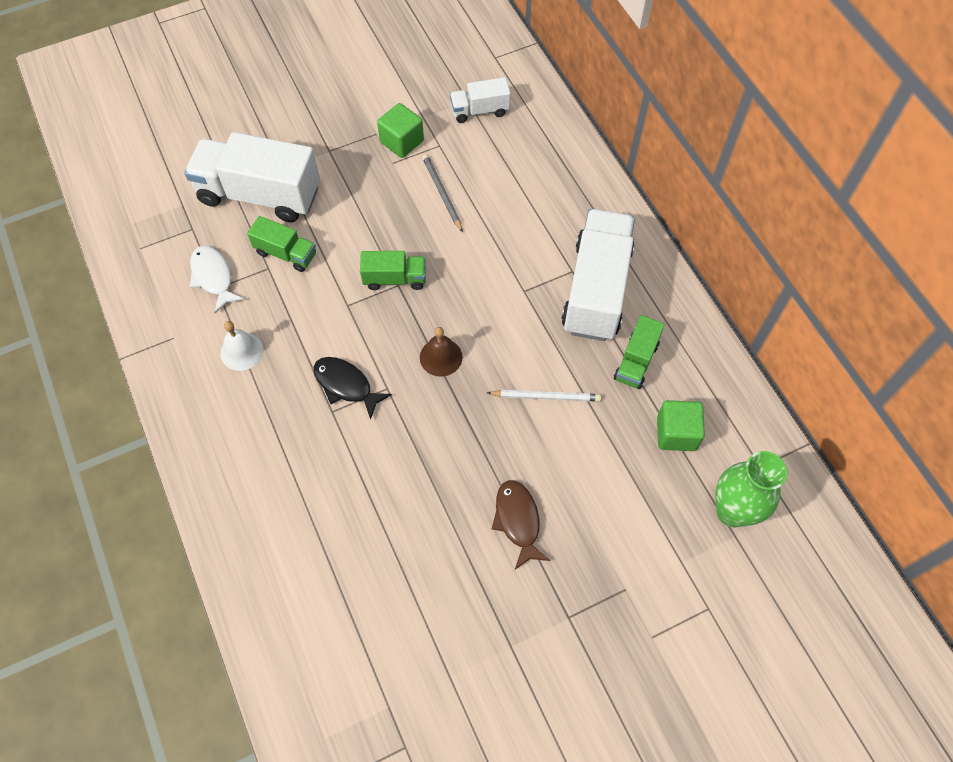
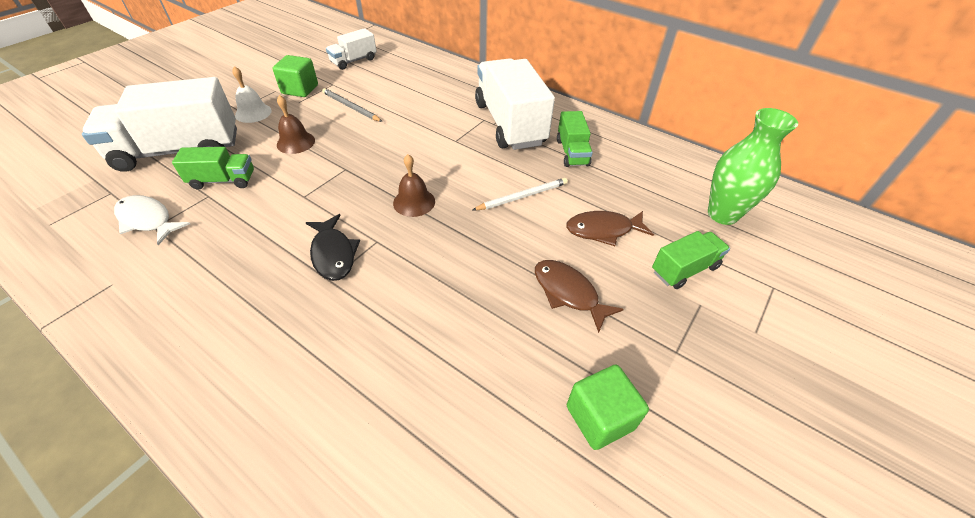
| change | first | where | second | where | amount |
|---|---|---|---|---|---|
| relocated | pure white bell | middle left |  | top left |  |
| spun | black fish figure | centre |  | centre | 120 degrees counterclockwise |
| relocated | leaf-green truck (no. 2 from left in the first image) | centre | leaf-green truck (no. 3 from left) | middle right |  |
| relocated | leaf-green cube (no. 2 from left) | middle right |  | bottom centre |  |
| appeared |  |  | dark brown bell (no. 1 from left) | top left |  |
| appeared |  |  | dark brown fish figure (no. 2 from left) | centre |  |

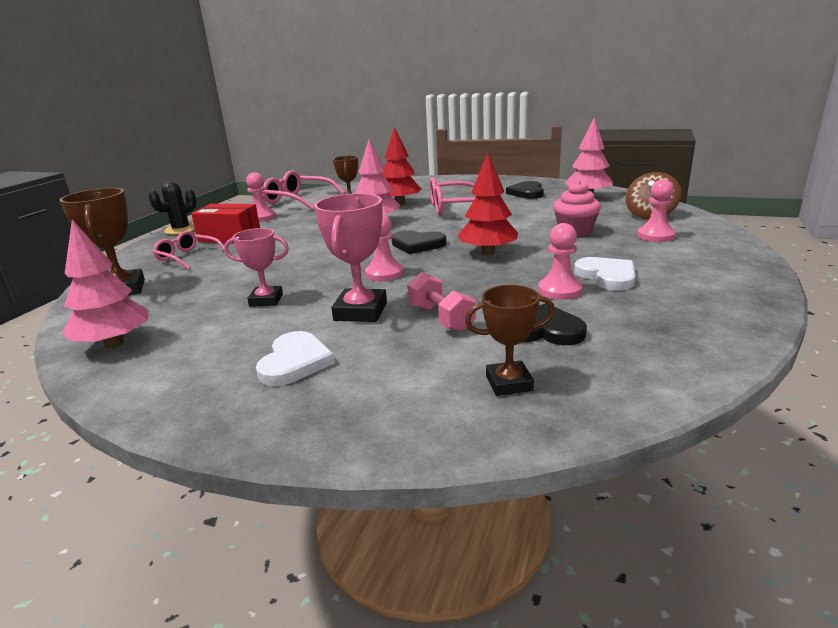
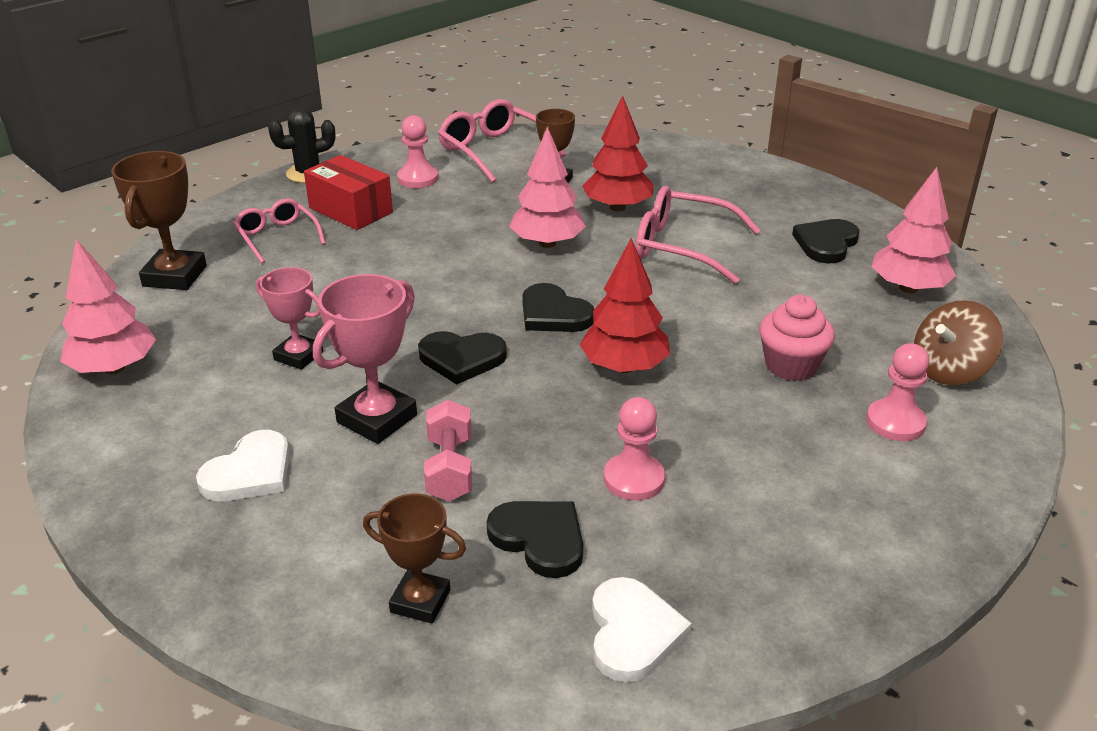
| change | first | where | second | where | amount |
|---|---|---|---|---|---|
| exchanged | rosy pawn (no. 2 from left) | centre | black love heart (no. 1 from left) | centre |  |
| relocated | pure white love heart (no. 2 from left) | middle right |  | bottom centre |  |

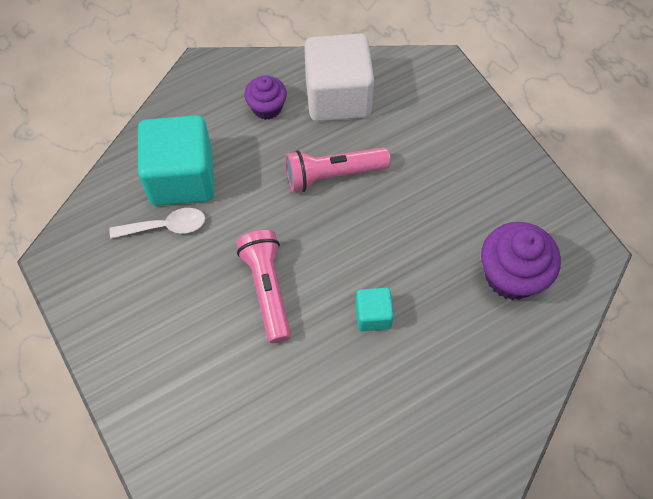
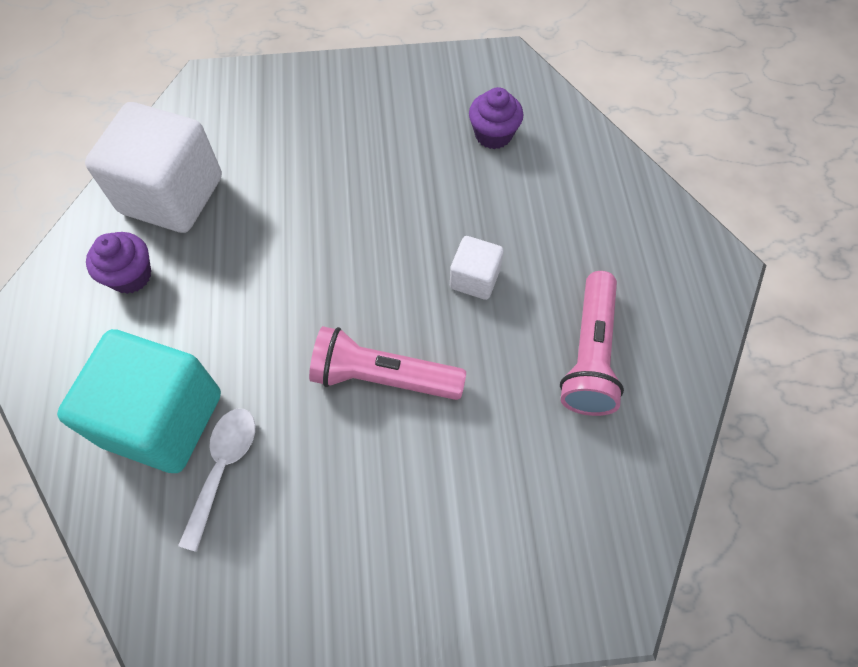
| change | first | where | second | where | amount |
|---|---|---|---|---|---|
| relocated | rosy torch (no. 2 from left) | centre |  | middle right |  |
| colour | aqua cube (no. 2 from left) | centre | pure white cube (no. 2 from left) | centre |  |
| size | royal purple cupcake (no. 2 from left) | middle right |  | top centre | x0.60 |

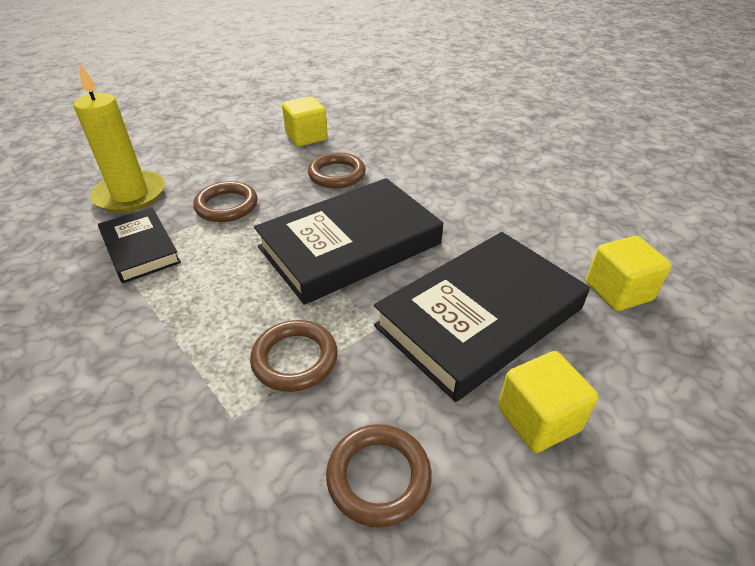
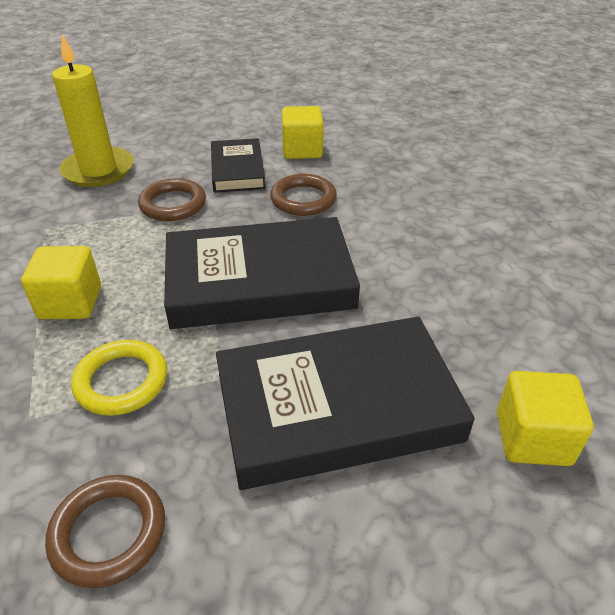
| change | first | where | second | where | amount |
|---|---|---|---|---|---|
| relocated | black hardcover (no. 1 from left) | middle left |  | top centre |  |
| colour | dark brown torus (no. 2 from left) | centre | bright yellow torus | middle left |  |
| relocated | bright yellow cube (no. 2 from left in the first image) | bottom right | bright yellow cube (no. 1 from left) | middle left |  |

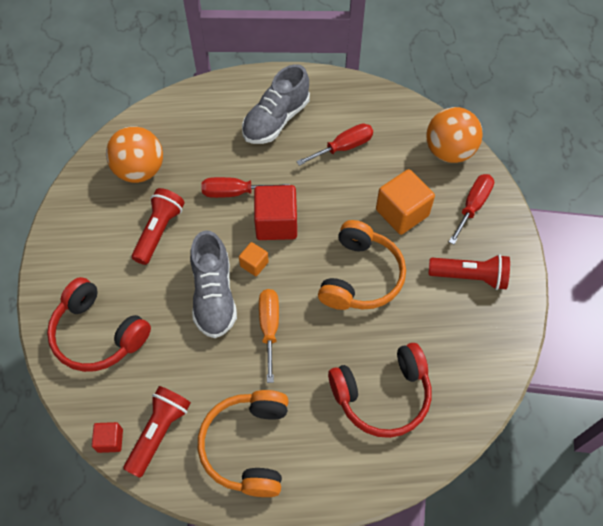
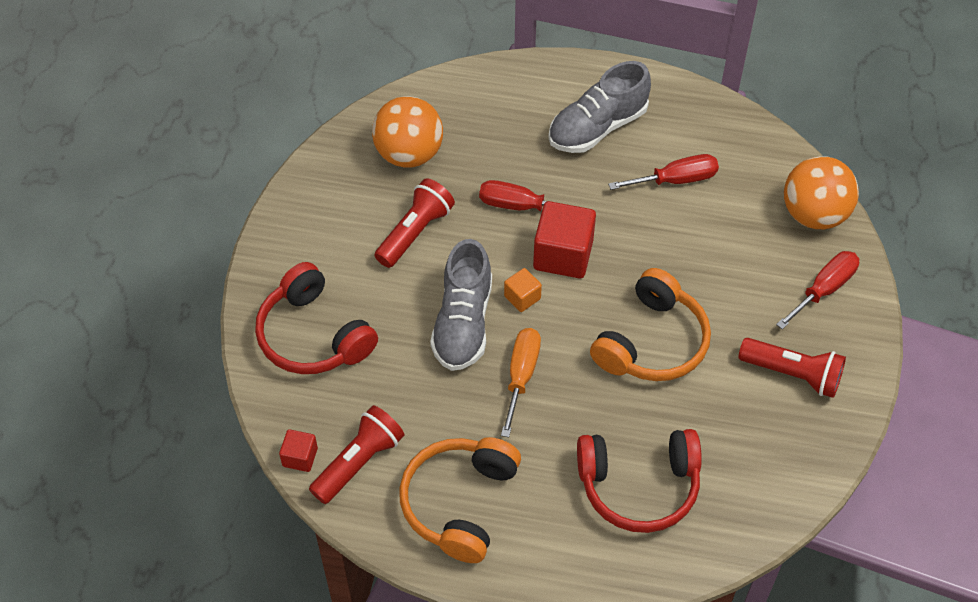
| change | first | where | second | where | amount |
|---|---|---|---|---|---|
| missing | bright orange cube (no. 2 from left) | middle right |  |  |  |

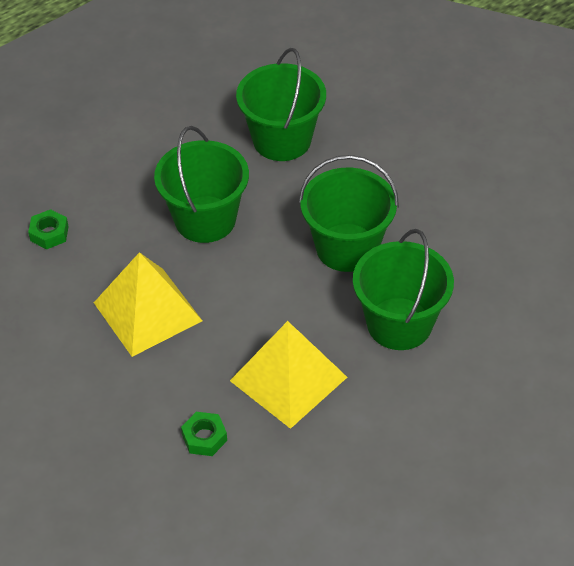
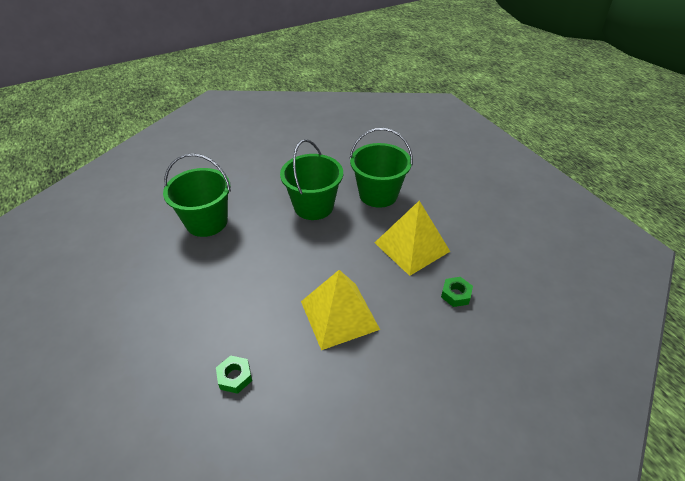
| change | first | where | second | where | amount |
|---|---|---|---|---|---|
| missing | leaf-green sand bucket (no. 1 from left) | top centre |  |  |  |

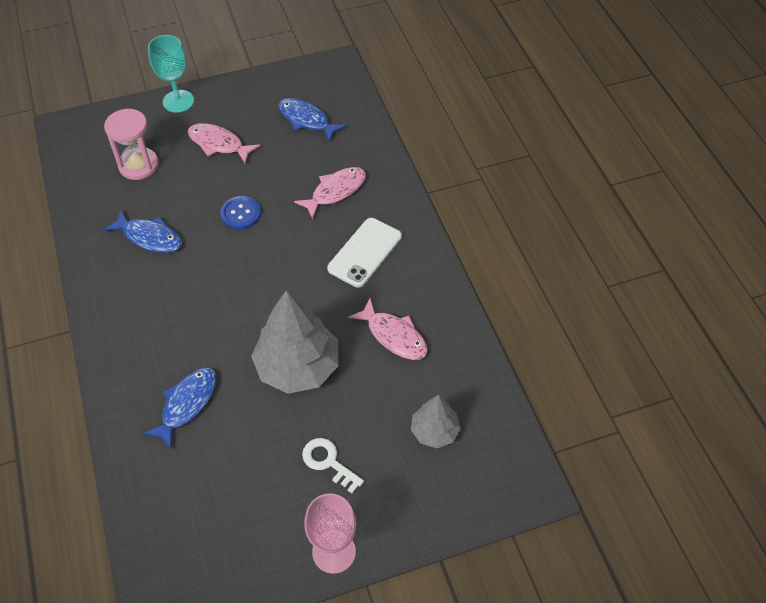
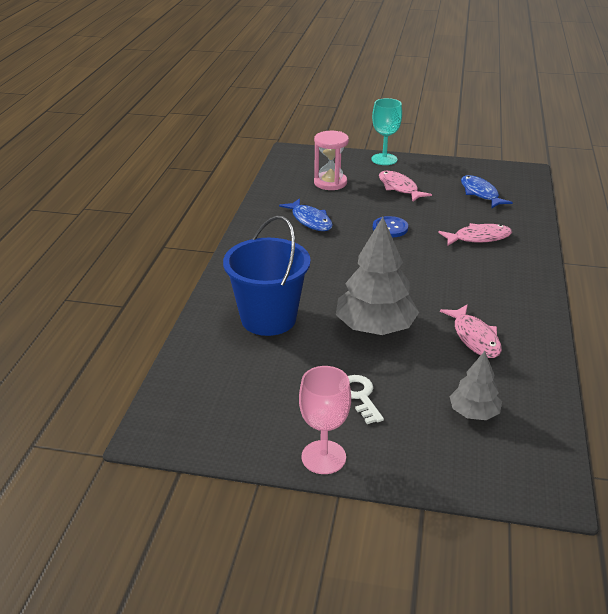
| change | first | where | second | where | amount |
|---|---|---|---|---|---|
| exchanged | blue fish figure (no. 2 from left) | bottom left | blue sand bucket | centre |  |
| missing | pure white mobile phone | centre |  |  |  |

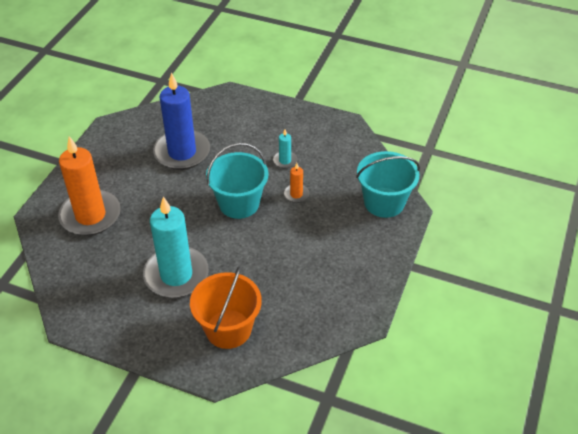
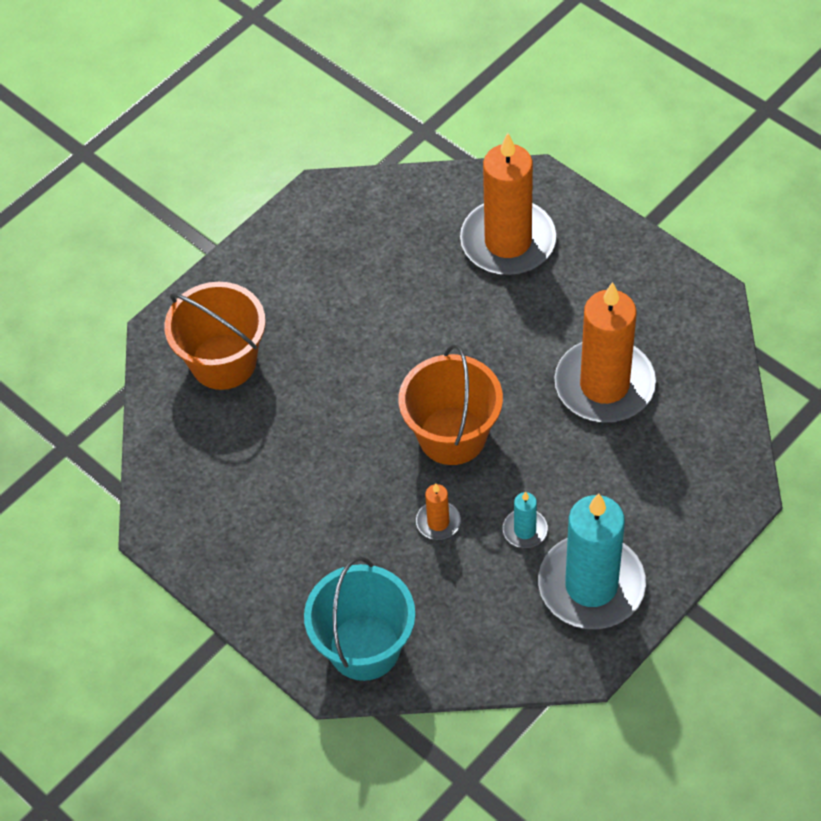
| change | first | where | second | where | amount |
|---|---|---|---|---|---|
| relocated | aqua wax candle (no. 1 from left in the first image) | middle left | aqua wax candle (no. 2 from left) | bottom right |  |
| colour | blue wax candle | top left | bright orange wax candle (no. 3 from left) | middle right |  |
| colour | aqua sand bucket (no. 1 from left) | centre | bright orange sand bucket (no. 2 from left) | centre |  |

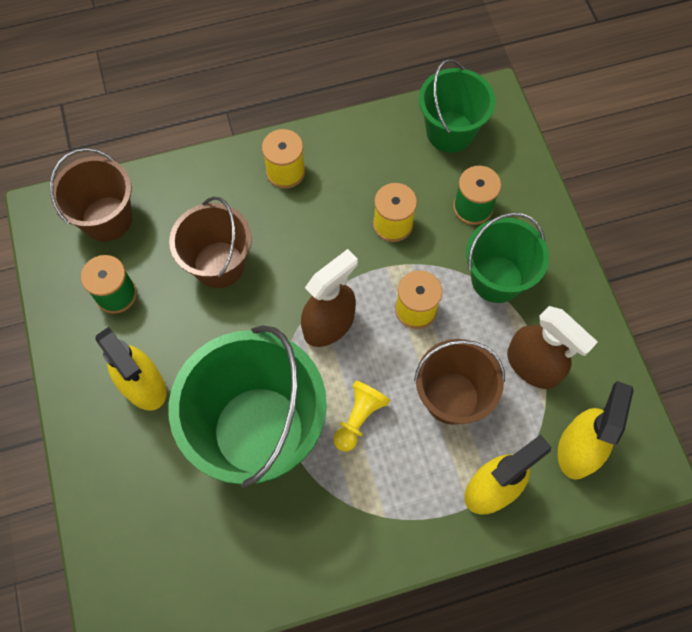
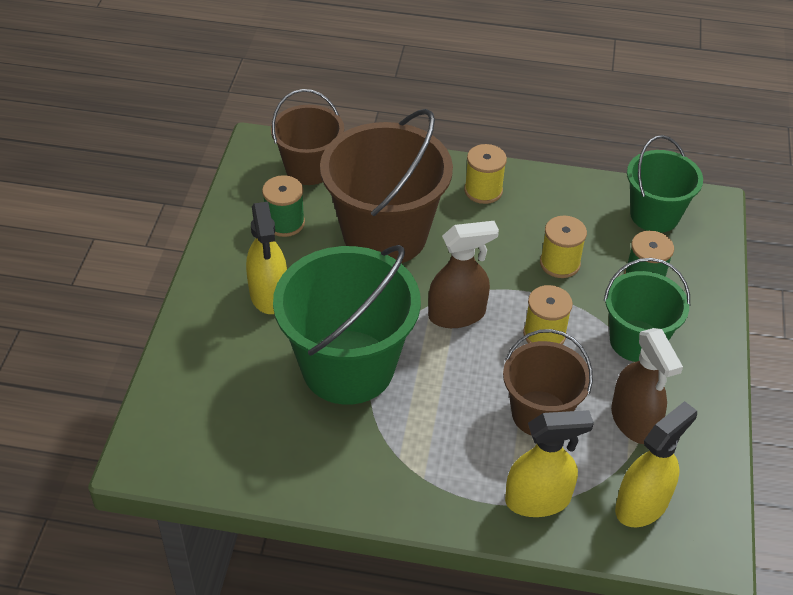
| change | first | where | second | where | amount |
|---|---|---|---|---|---|
| size | dark brown sand bucket (no. 2 from left) | middle left |  | top centre | x1.68 |
| missing | bright yellow pawn | centre |  |  |  |

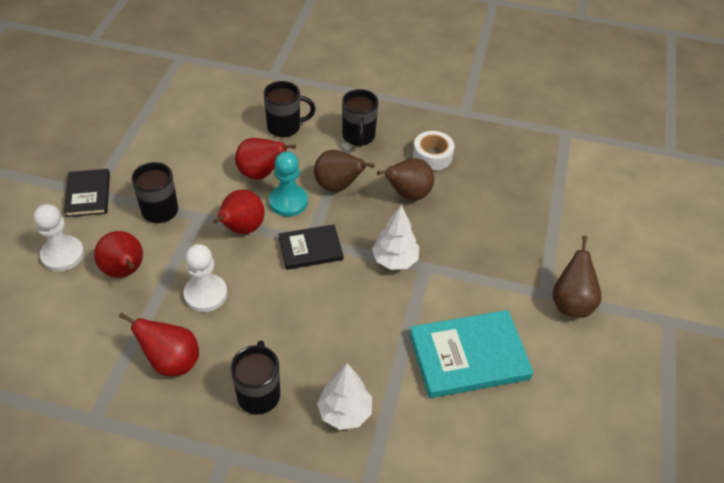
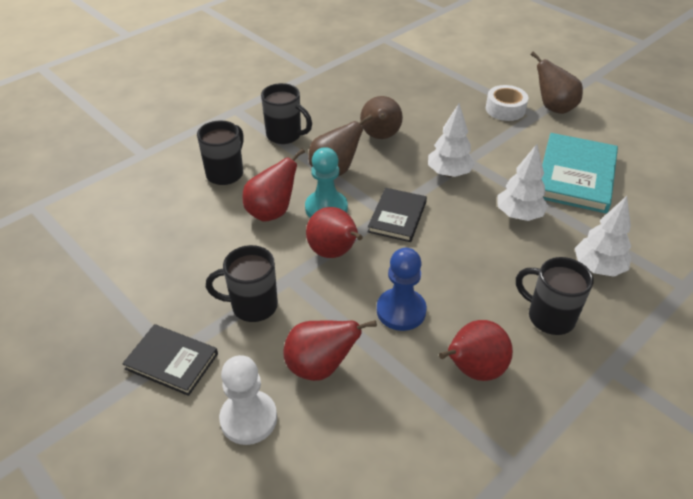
| change | first | where | second | where | amount |
|---|---|---|---|---|---|
| colour | pure white pawn (no. 2 from left) | middle left | blue pawn | centre |  |
| relocated | pure white roll of tape | top centre |  | top right |  |
| appeared |  |  | pure white fir tree (no. 2 from left) | middle right |  |

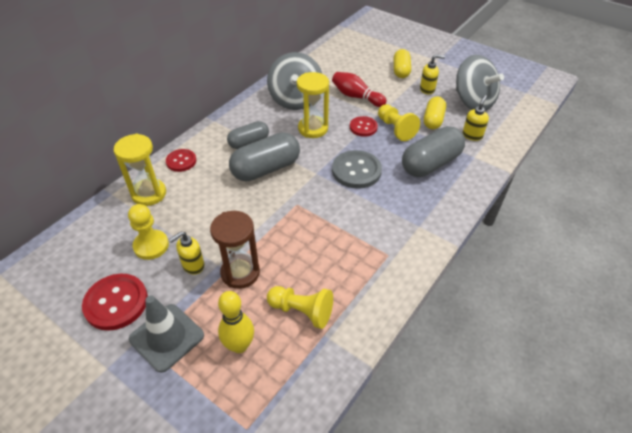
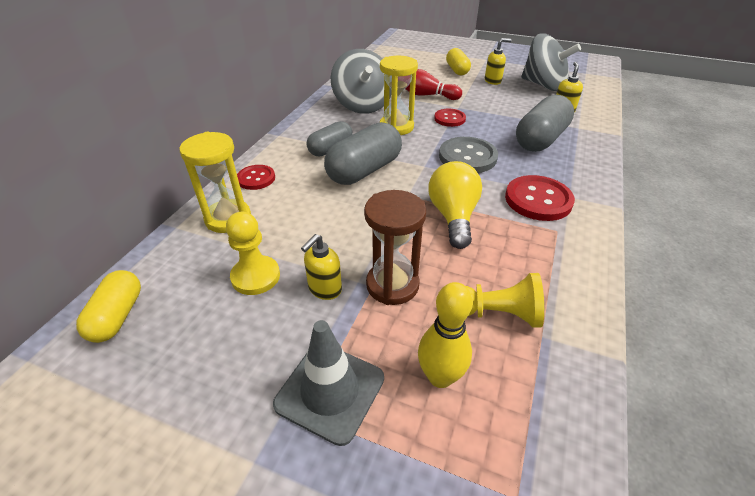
| change | first | where | second | where | amount |
|---|---|---|---|---|---|
| relocated | crimson sewing button (no. 1 from left in the first image) | bottom left | crimson sewing button (no. 3 from left) | middle right |  |
| missing | bright yellow pawn (no. 3 from left) | top centre |  |  |  |
| relocated | bright yellow pill (no. 2 from left in the first image) | top right | bright yellow pill (no. 1 from left) | middle left |  |
| appeared |  |  | bright yellow lightbulb | centre |  |

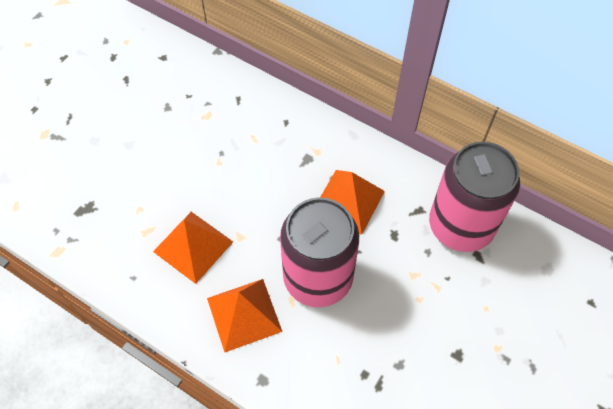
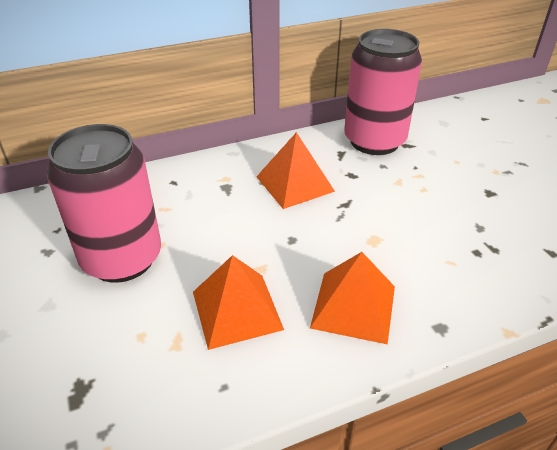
| change | first | where | second | where | amount |
|---|---|---|---|---|---|
| relocated | rosy can (no. 1 from left) | centre |  | middle left |  |

